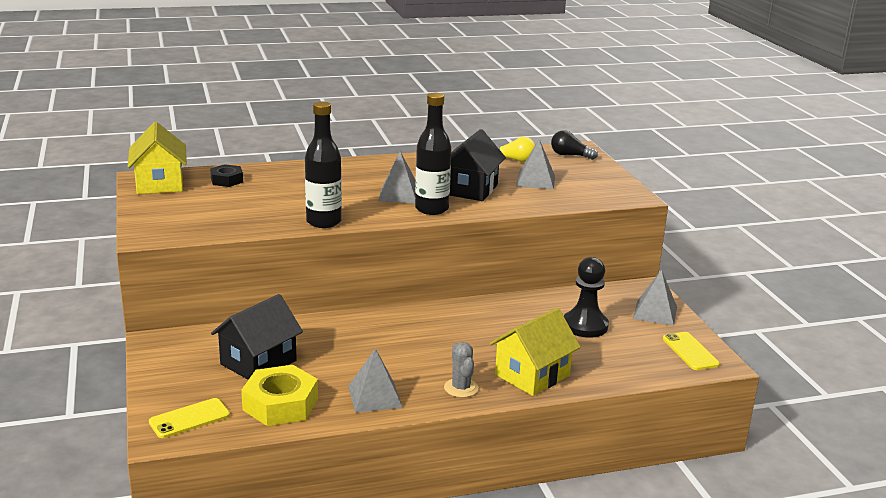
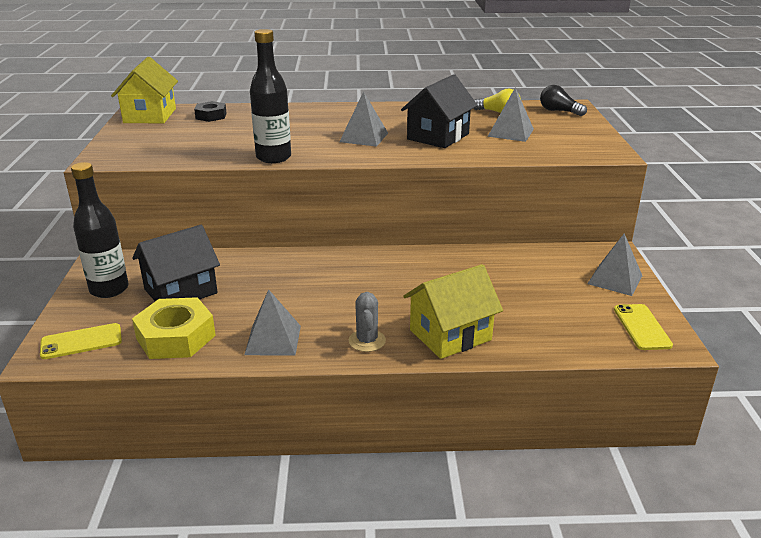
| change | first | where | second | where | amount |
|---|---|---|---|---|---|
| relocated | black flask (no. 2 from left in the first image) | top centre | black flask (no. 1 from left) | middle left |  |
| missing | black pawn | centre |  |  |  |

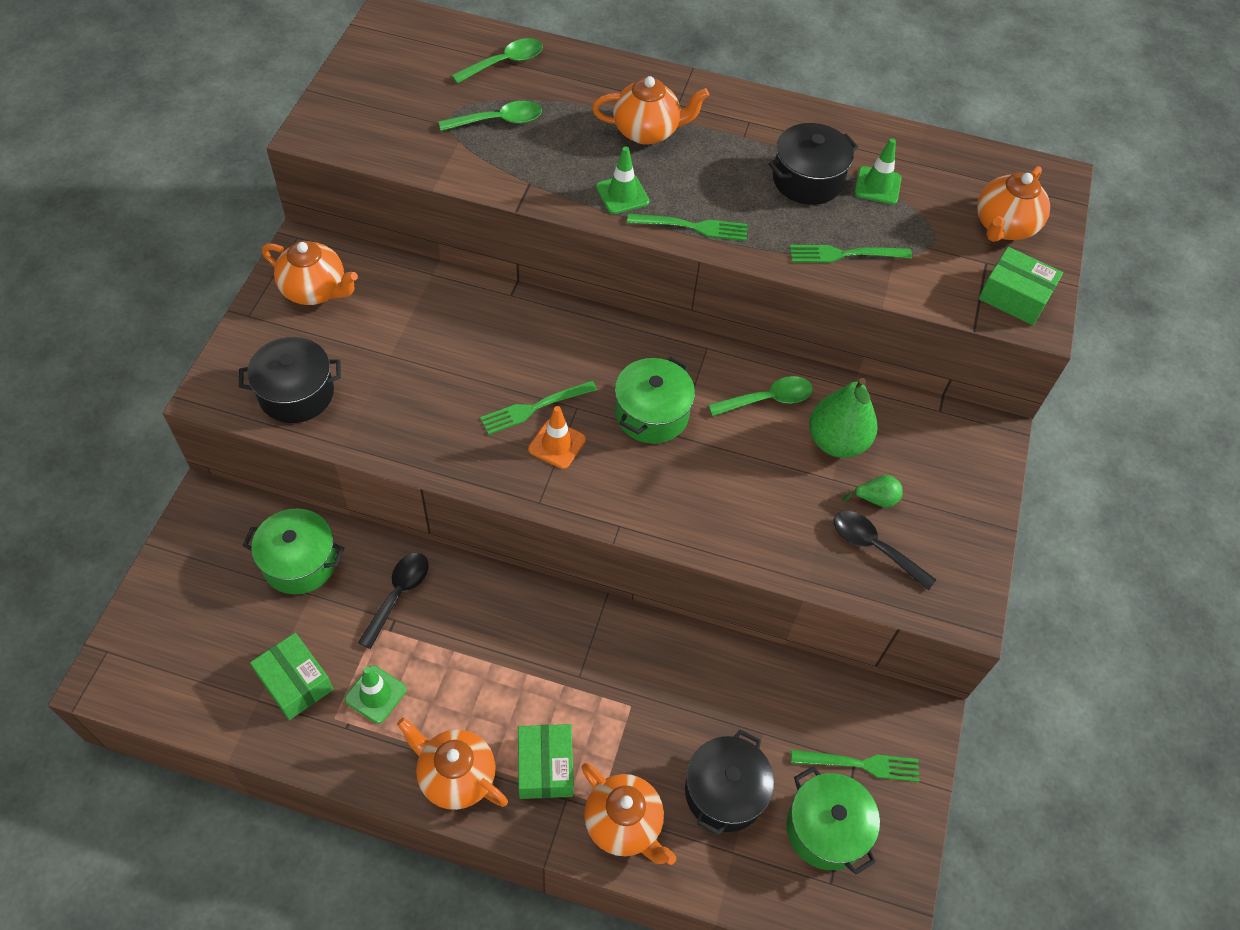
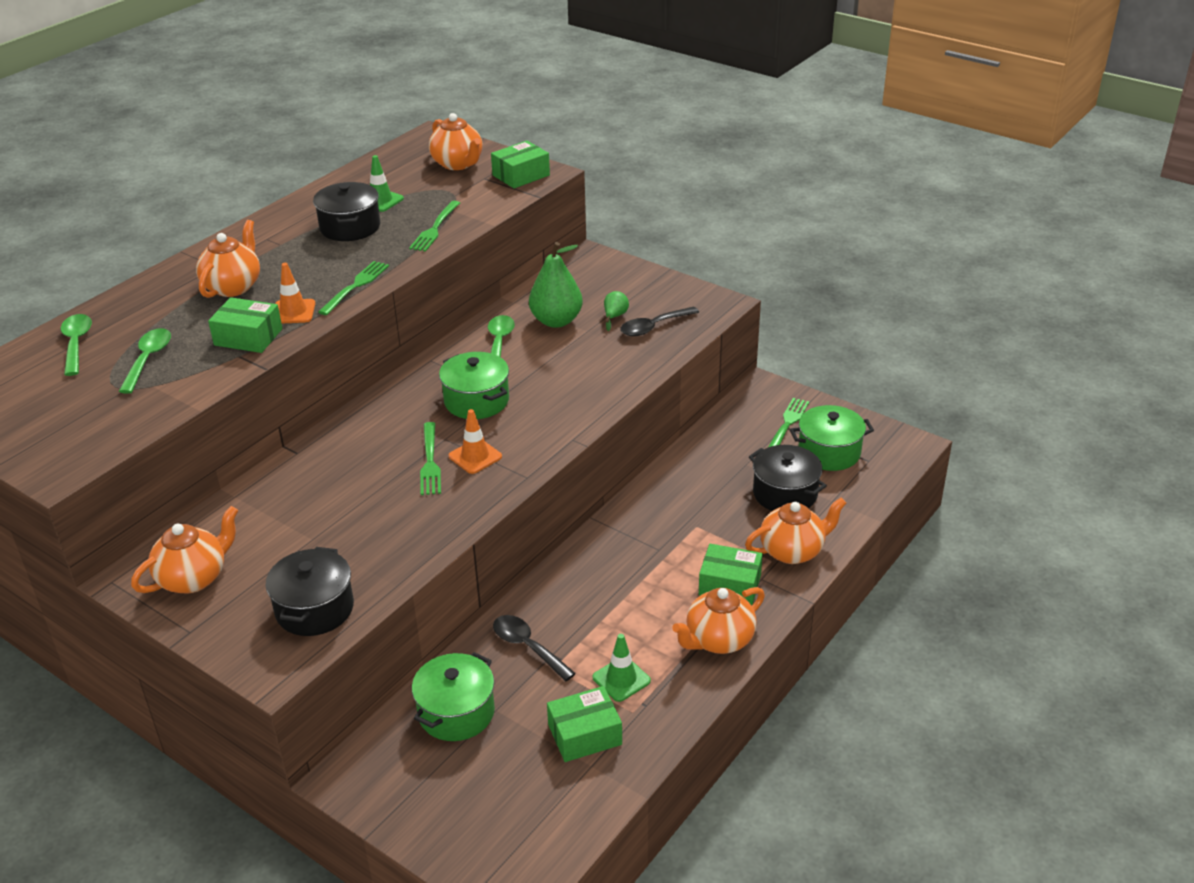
| change | first | where | second | where | amount |
|---|---|---|---|---|---|
| colour | leaf-green safety cone (no. 2 from left) | top centre | bright orange safety cone (no. 1 from left) | top left |  |
| appeared |  |  | leaf-green parcel (no. 1 from left) | middle left |  |

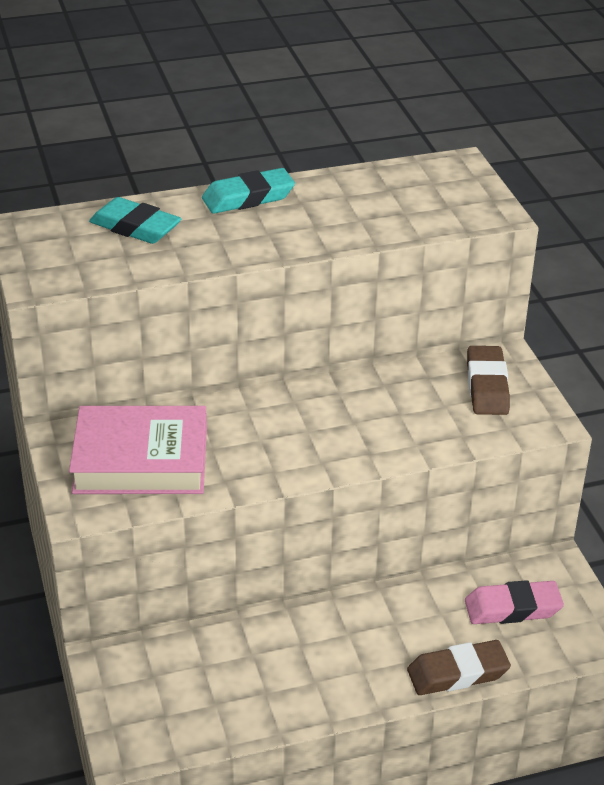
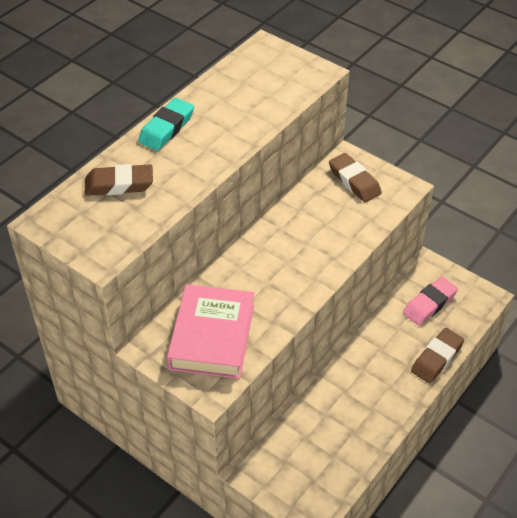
| change | first | where | second | where | amount |
|---|---|---|---|---|---|
| spun | rosy hardcover | middle left |  | centre | 45 degrees counterclockwise |
| colour | aqua gum eraser (no. 1 from left) | top left | dark brown gum eraser (no. 1 from left) | middle left |  |

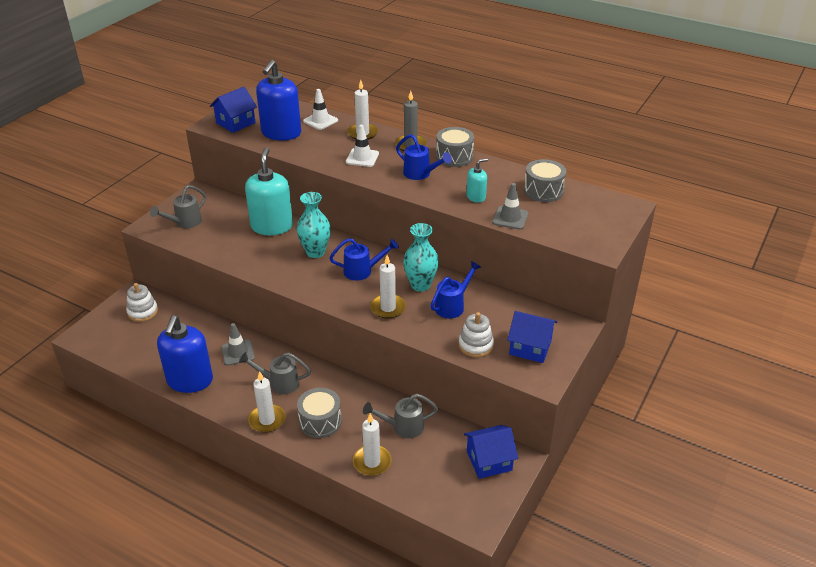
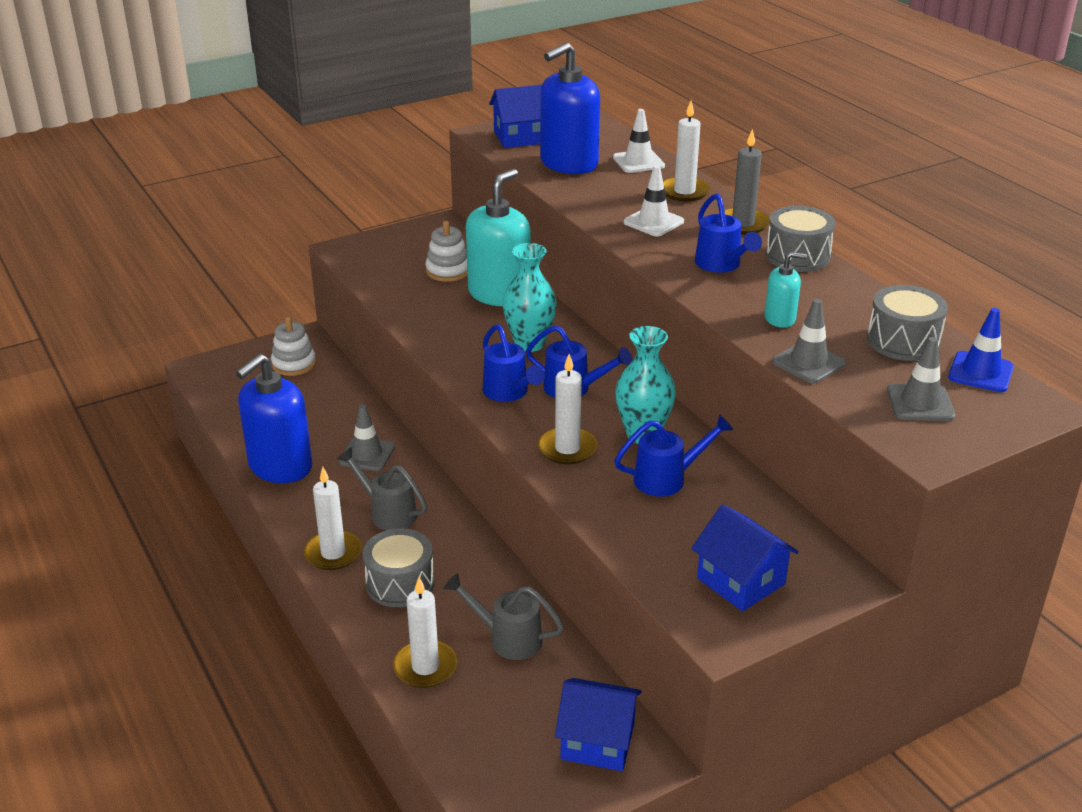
| change | first | where | second | where | amount |
|---|---|---|---|---|---|
| missing | grey sprinkling can (no. 1 from left) | middle left |  |  |  |
| relocated | pure white ring stacker (no. 2 from left) | centre |  | top centre |  |
| appeared |  |  | blue sprinkling can (no. 1 from left) | centre |  |
| appeared |  |  | grey safety cone (no. 3 from left) | middle right |  |
| appeared |  |  | blue safety cone | middle right |  |

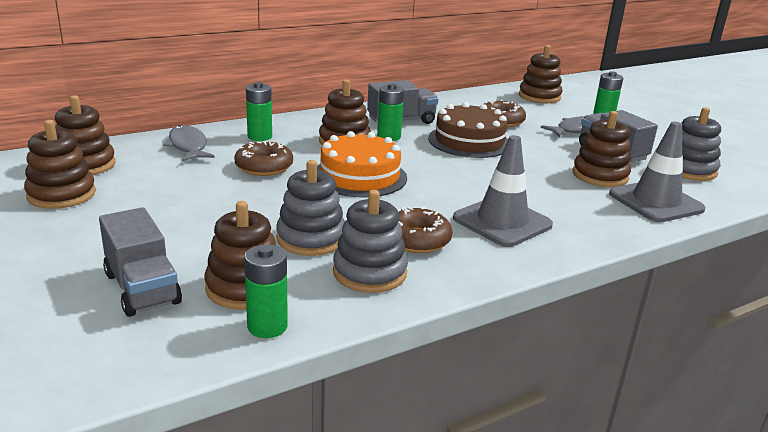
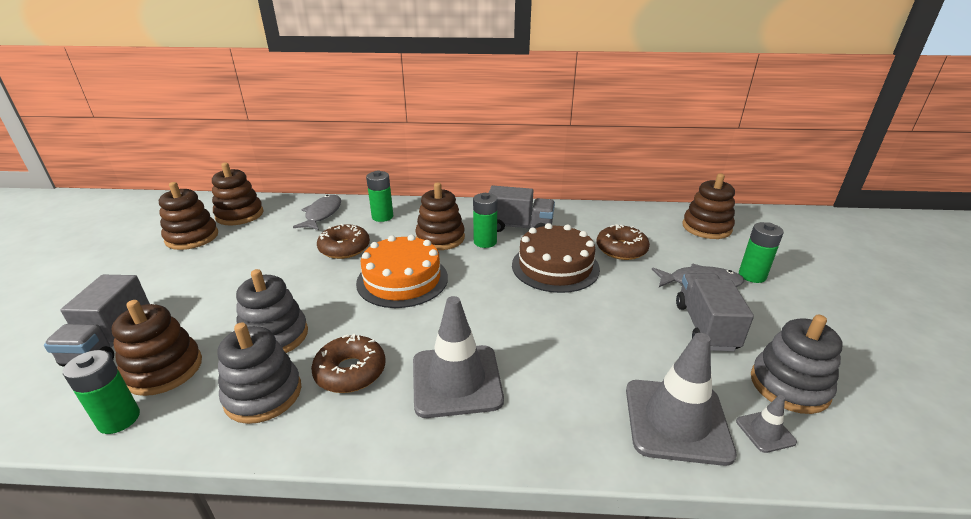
| change | first | where | second | where | amount |
|---|---|---|---|---|---|
| missing | dark brown ring stacker (no. 6 from left) | middle right |  |  |  |
| appeared |  |  | grey safety cone (no. 3 from left) | bottom right |  |

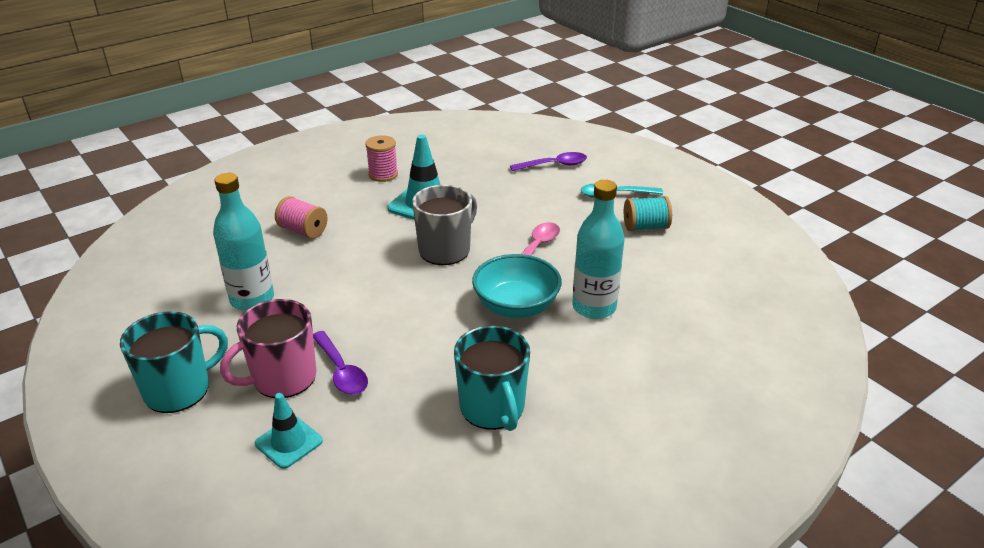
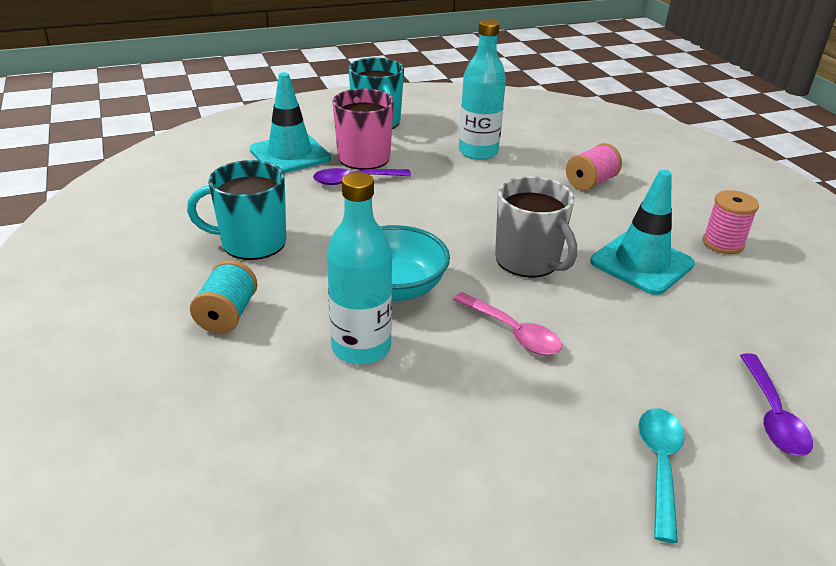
| change | first | where | second | where | amount |
|---|---|---|---|---|---|
| size | aqua safety cone (no. 1 from left) | bottom left |  | top centre | x1.65 |
| relocated | aqua spool | centre |  | middle left |  |

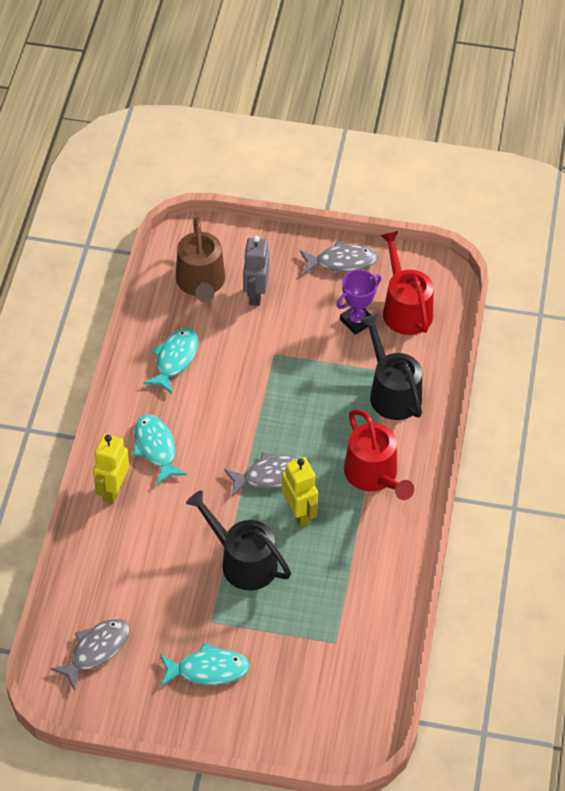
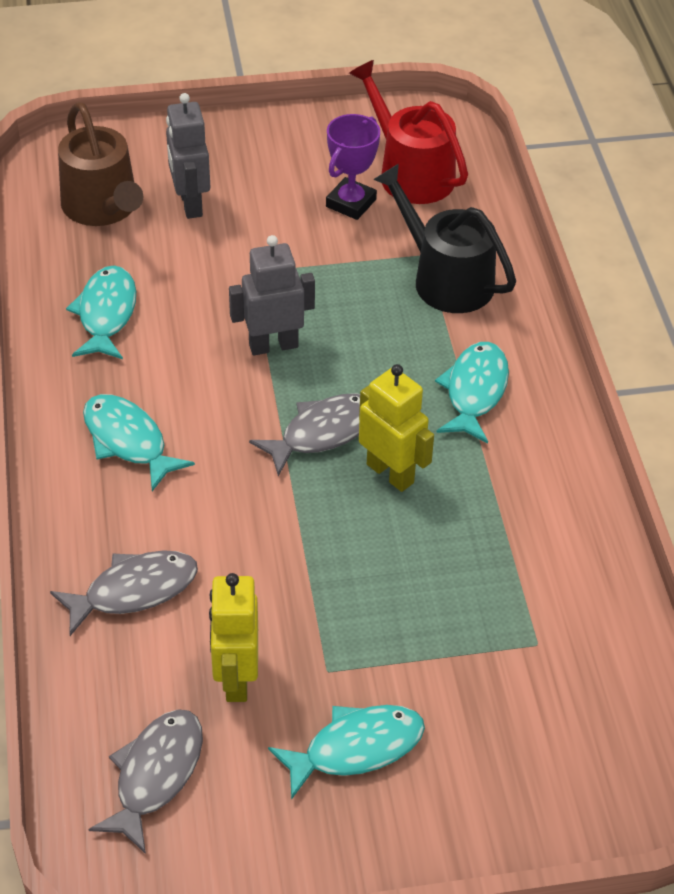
| change | first | where | second | where | amount |
|---|---|---|---|---|---|
| relocated | bright yellow toy robot (no. 1 from left) | middle left |  | bottom centre |  |
| missing | black sprinkling can (no. 1 from left) | bottom centre |  |  |  |
| relocated | grey fish figure (no. 3 from left in the first image) | top centre | grey fish figure (no. 1 from left) | middle left |  |
| exchanged | crimson sprinkling can (no. 1 from left) | middle right | aqua fish figure (no. 4 from left) | middle right |  |
| appeared |  |  | grey toy robot (no. 2 from left) | top centre |  |

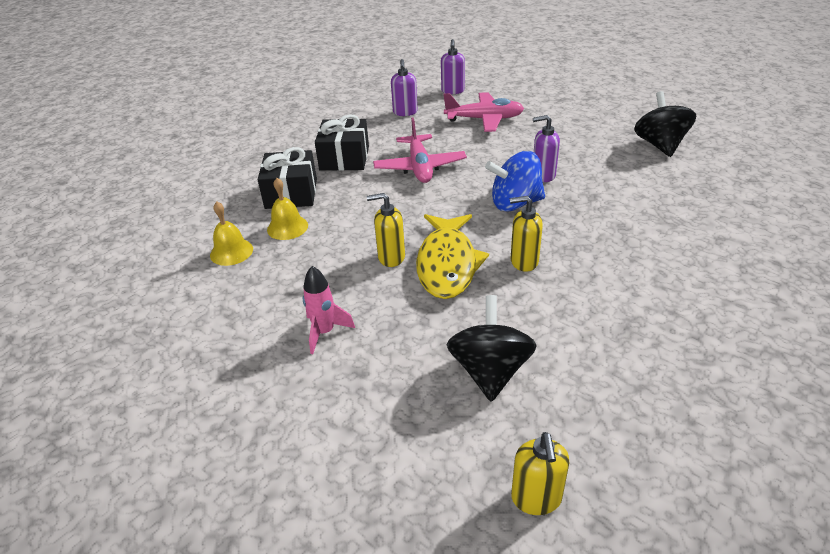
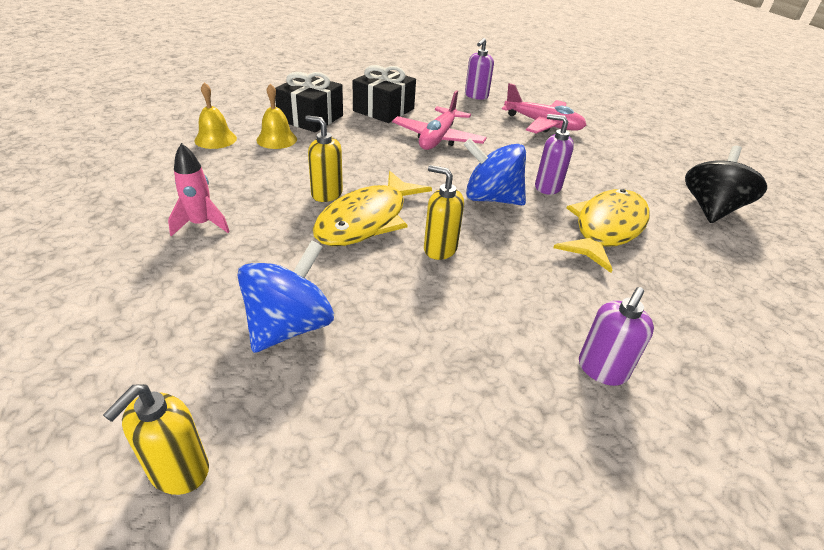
| change | first | where | second | where | amount |
|---|---|---|---|---|---|
| relocated | royal purple soap pump (no. 2 from left in the first image) | top centre | royal purple soap pump (no. 3 from left) | middle right |  |
| colour | black spinning top (no. 1 from left) | centre | blue spinning top (no. 1 from left) | centre |  |
| appeared |  |  | bright yellow fish figure (no. 2 from left) | middle right |  |

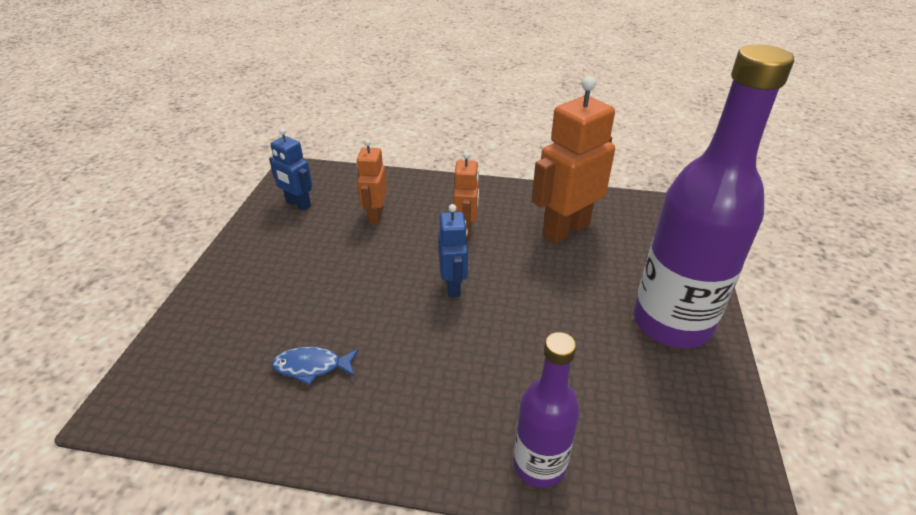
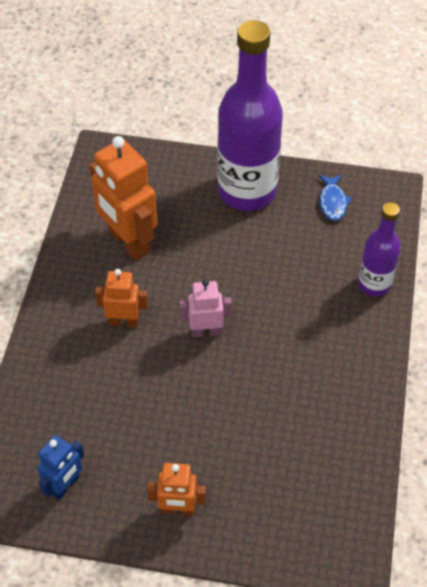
| change | first | where | second | where | amount |
|---|---|---|---|---|---|
| relocated | blue fish figure | bottom centre |  | middle right |  |
| relocated | bright orange toy robot (no. 1 from left in the first image) | centre | bright orange toy robot (no. 3 from left) | bottom centre |  |
| colour | blue toy robot (no. 2 from left) | centre | rosy toy robot | centre |  |

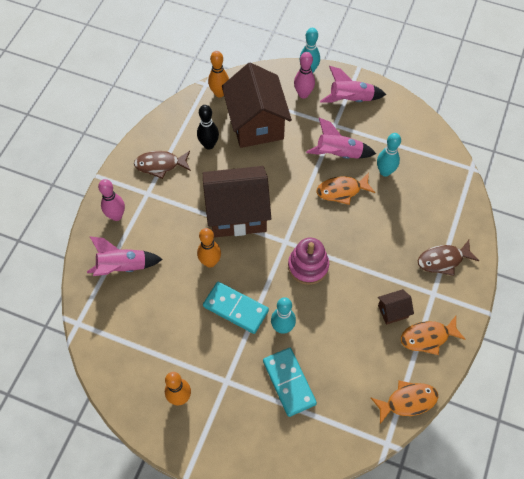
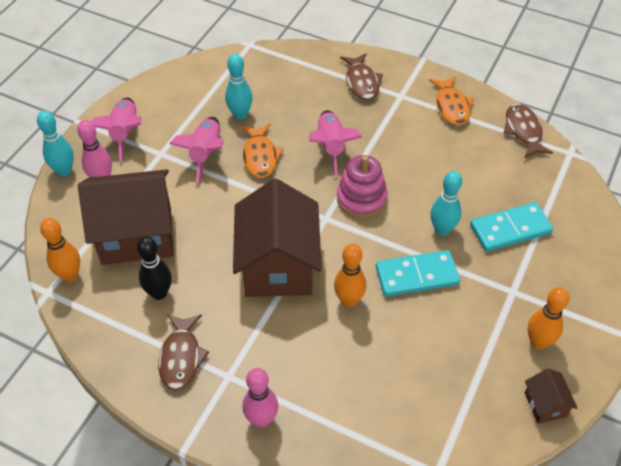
| change | first | where | second | where | amount |
|---|---|---|---|---|---|
| relocated | rosy rocket (no. 1 from left in the first image) | middle left | rosy rocket (no. 3 from left) | top centre |  |
| spun | aqua domino tile (no. 1 from left) | centre |  | middle right | 45 degrees clockwise |
| colour | bright orange fish figure (no. 2 from left) | bottom right | dark brown fish figure (no. 3 from left) | top right |  |
| relocated | dark brown house (no. 3 from left) | middle right |  | bottom right |  |

